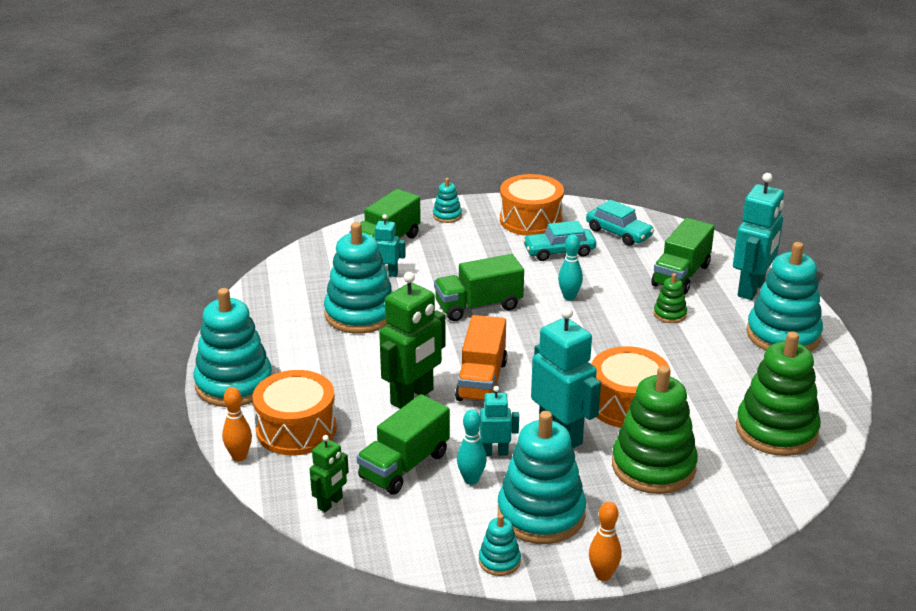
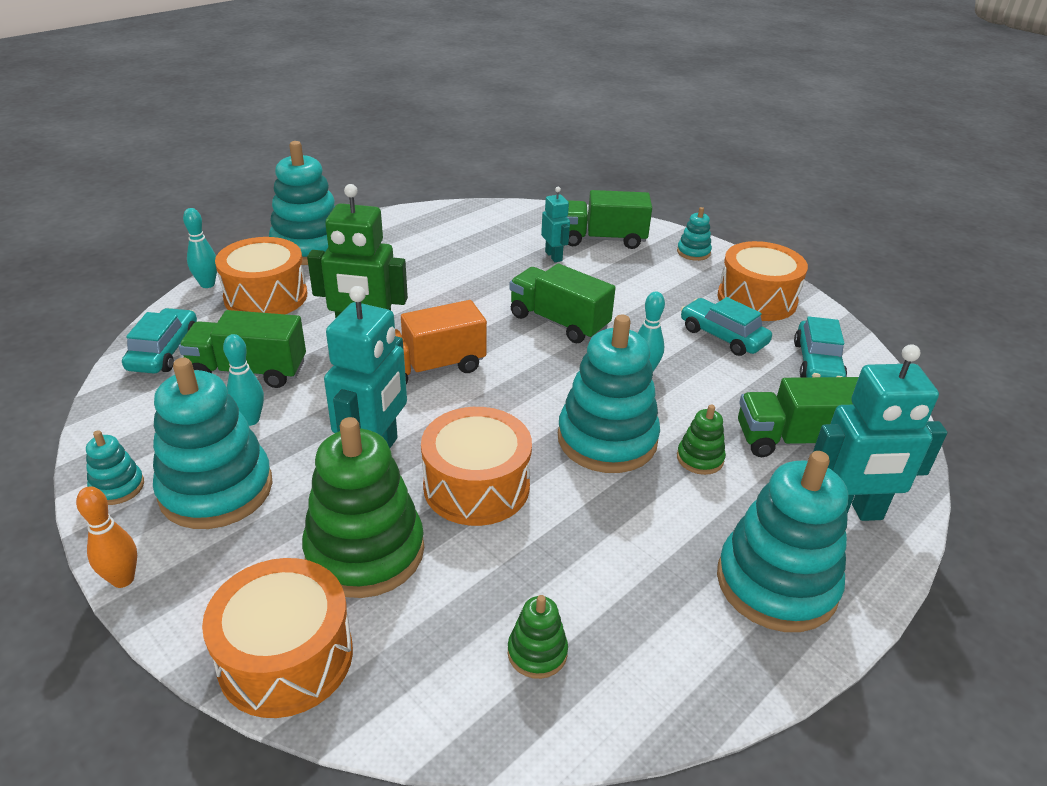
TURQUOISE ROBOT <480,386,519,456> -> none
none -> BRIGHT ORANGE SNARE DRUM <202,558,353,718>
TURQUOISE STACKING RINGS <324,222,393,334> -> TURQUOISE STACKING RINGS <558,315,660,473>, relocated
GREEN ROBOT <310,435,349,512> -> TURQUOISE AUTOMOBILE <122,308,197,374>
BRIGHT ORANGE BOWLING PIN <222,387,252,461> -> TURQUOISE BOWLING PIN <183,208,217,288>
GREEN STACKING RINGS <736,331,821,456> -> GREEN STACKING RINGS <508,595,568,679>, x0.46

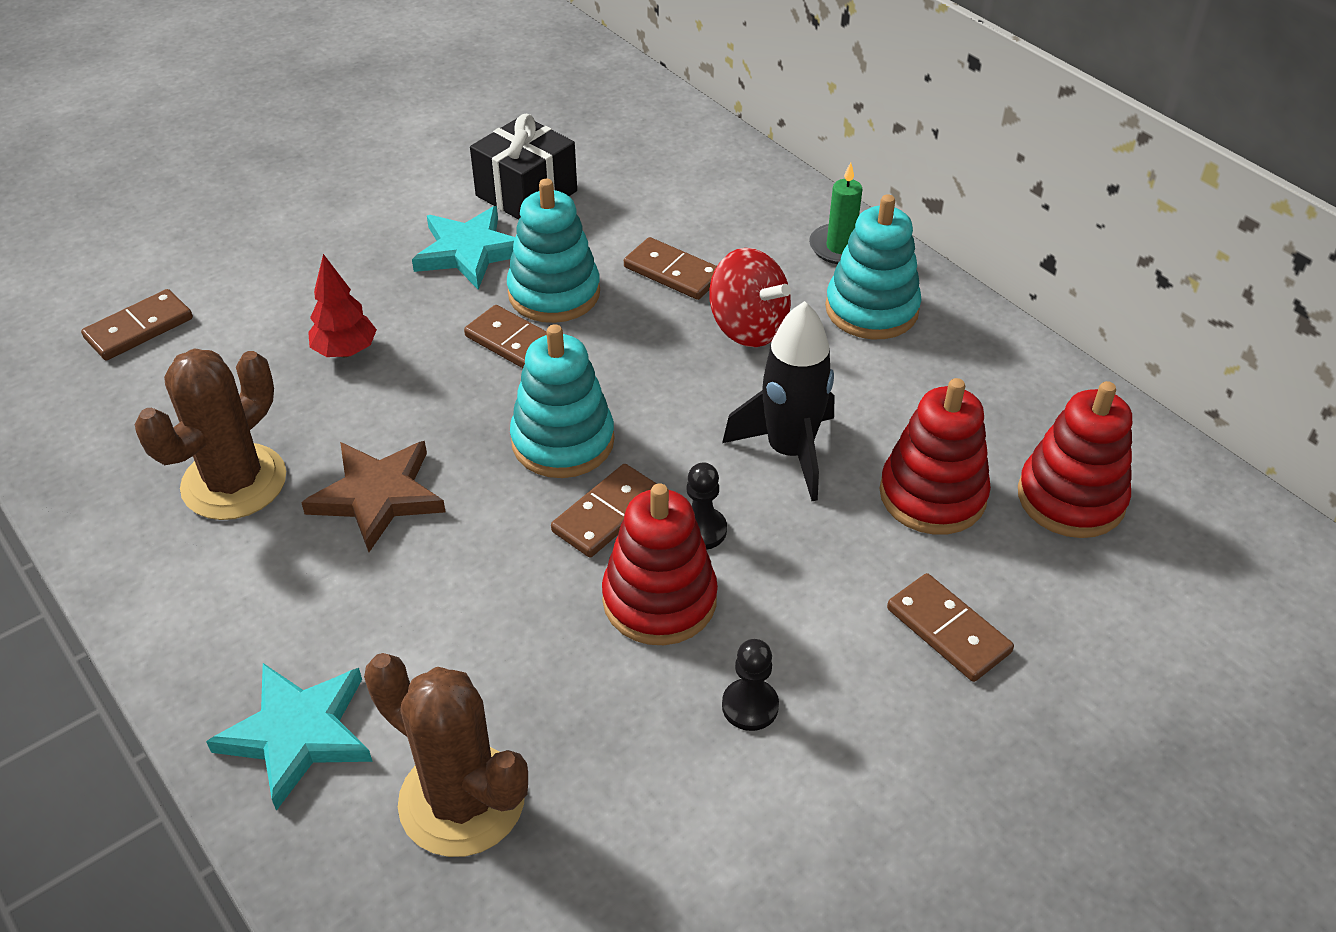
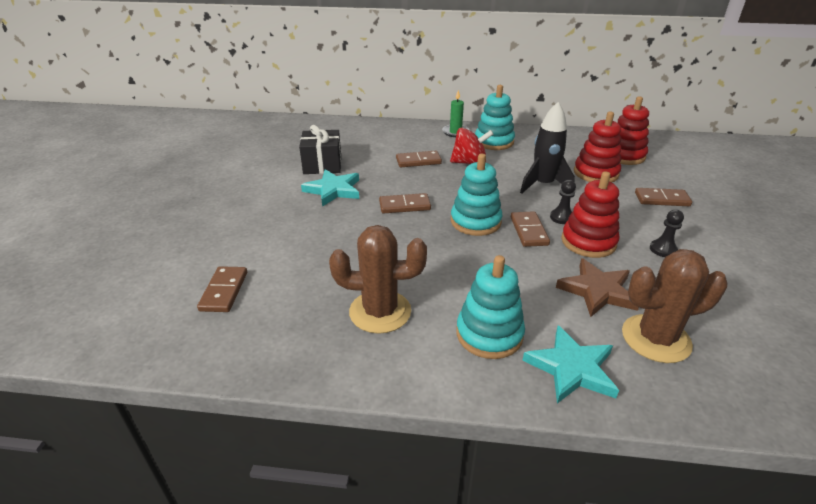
CRIMSON FIR TREE <308,254,377,357> -> none
BROWN FIVE-POINTED STAR <301,441,446,552> -> BROWN FIVE-POINTED STAR <556,258,639,317>, relocated
TURQUOISE STACKING RINGS <507,179,600,323> -> TURQUOISE STACKING RINGS <456,255,525,359>, relocated
BROWN CACTUS <135,349,286,520> -> BROWN CACTUS <329,225,427,334>, 75 degrees counterclockwise

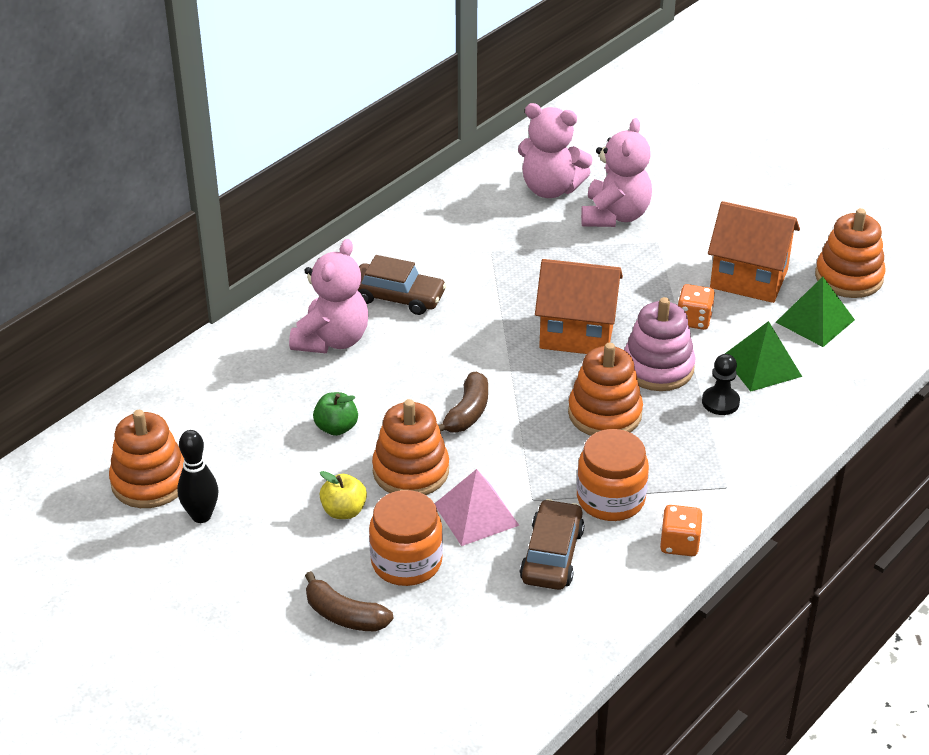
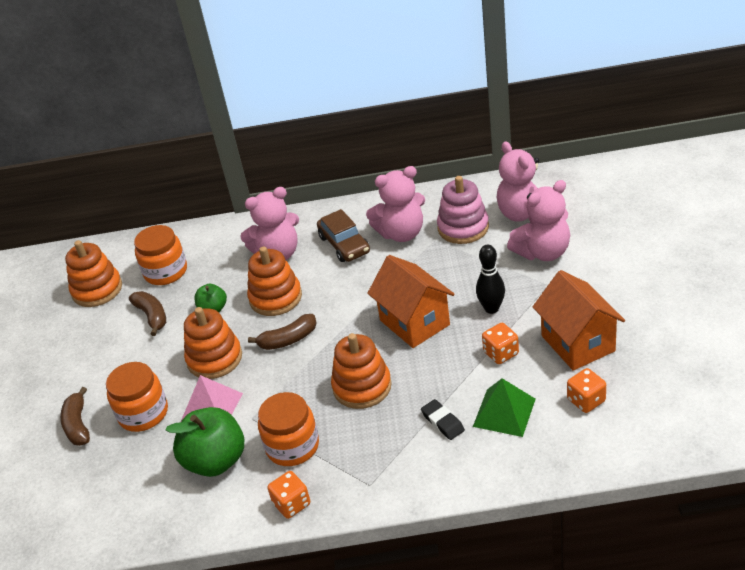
YELLOW APPLE <320,471,367,519> -> none
none -> BROWN TOY BANANA <129,291,166,336>
none -> BRIGHT ORANGE JAM JAR <134,225,187,285>
none -> ROSY TEDDY BEAR <366,166,425,242>
BLACK BOWLING PIN <177,430,218,523> -> BLACK BOWLING PIN <476,245,505,314>, relocated
ROSY STACKING RINGS <624,297,696,391> -> ROSY STACKING RINGS <437,176,489,244>, relocated
BRIGHT ORANGE STACKING RINGS <815,208,885,298> -> BRIGHT ORANGE STACKING RINGS <247,246,302,316>, relocated
BROWN AUTOMOBILE <520,499,584,590> -> GREEN APPLE <166,407,244,477>
BLACK GAME PAWN <702,354,740,415> -> BLACK GUM ERASER <421,399,465,440>
GREEN PYRAMID SHAPE <776,277,855,347> -> BRIGHT ORANGE DIE <567,368,606,413>

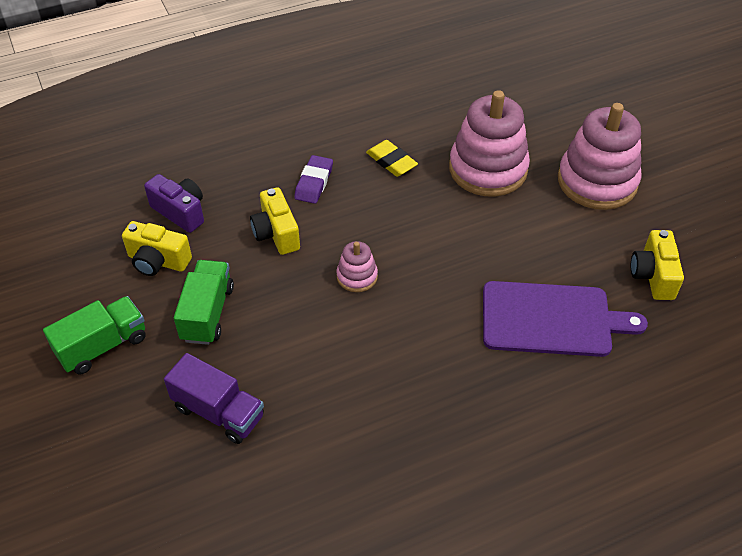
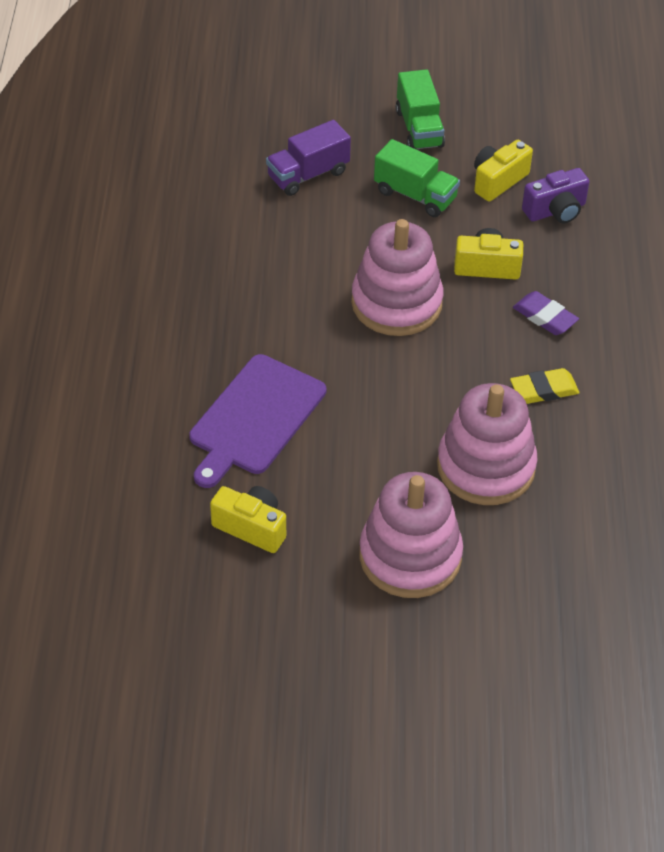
ROSY STACKING RINGS <336,241,378,292> -> ROSY STACKING RINGS <351,219,443,336>, x2.12

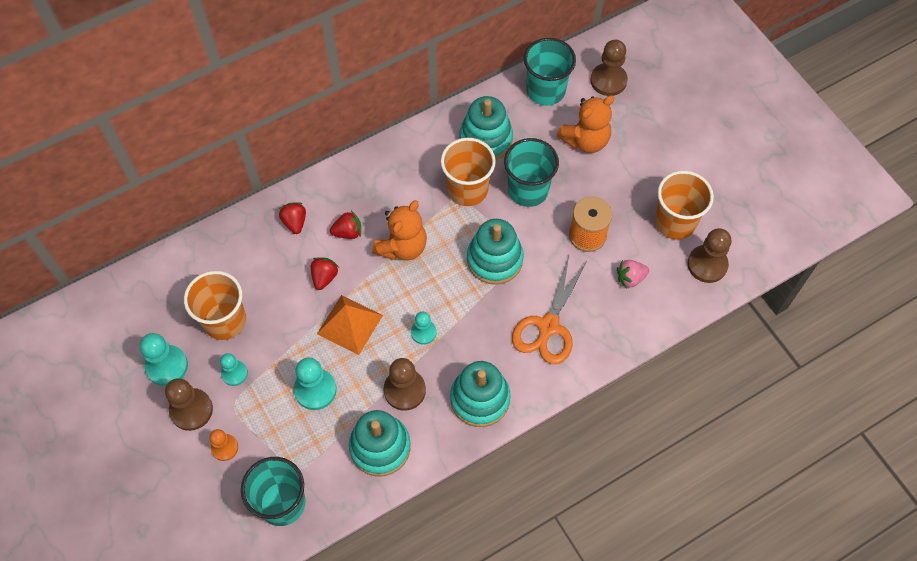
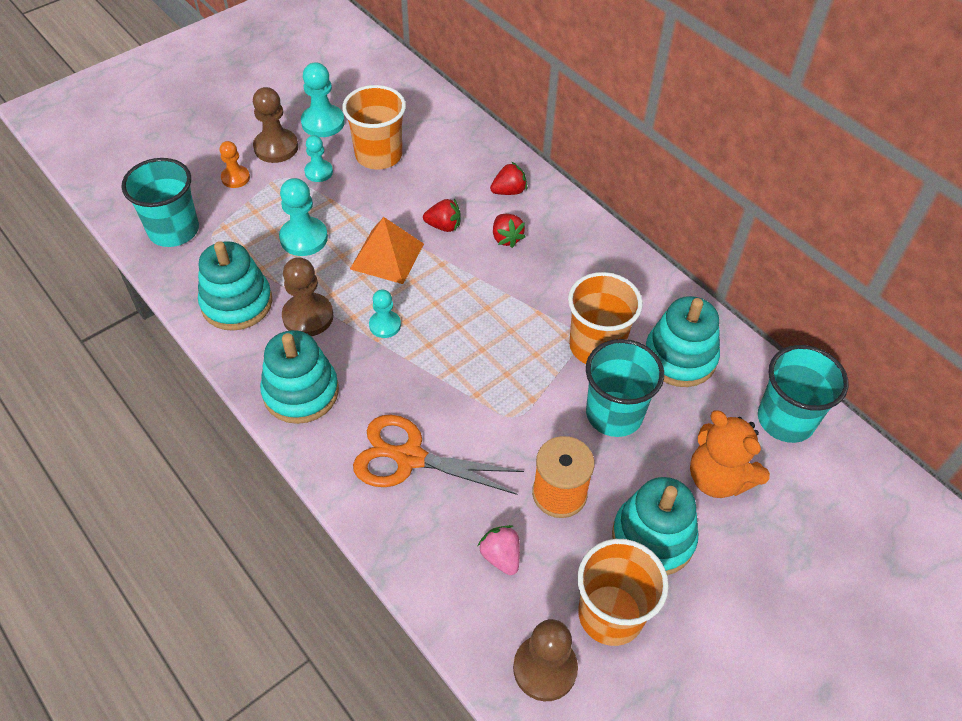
BRIGHT ORANGE TEDDY BEAR <372,200,427,260> -> none
BROWN GAME PAWN <590,40,628,96> -> none
TURQUOISE STACKING RINGS <467,219,524,285> -> TURQUOISE STACKING RINGS <612,477,698,575>, relocated

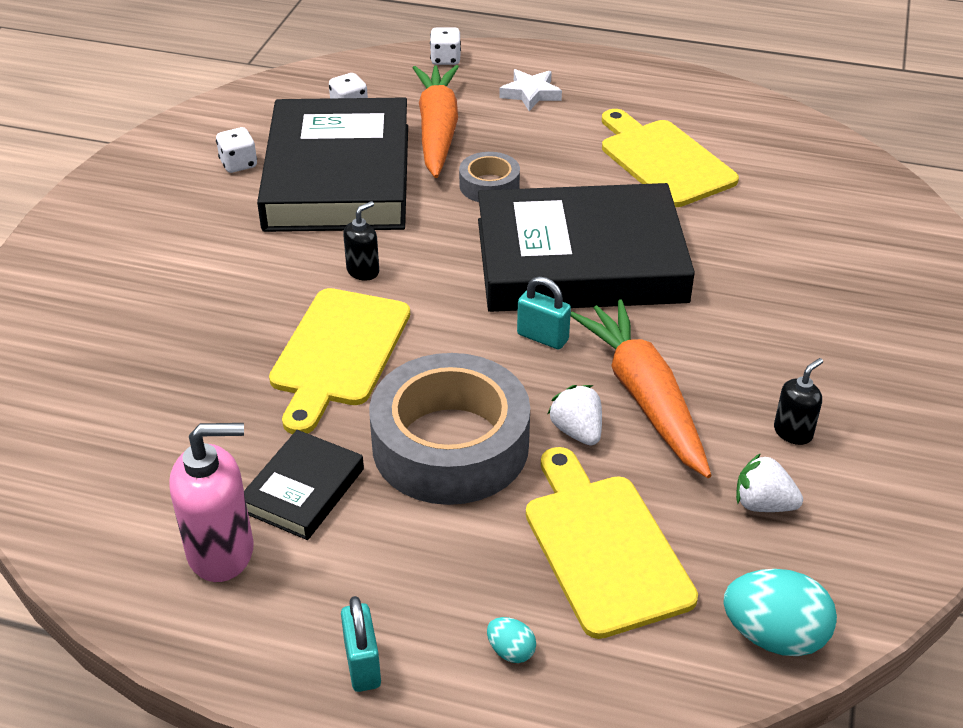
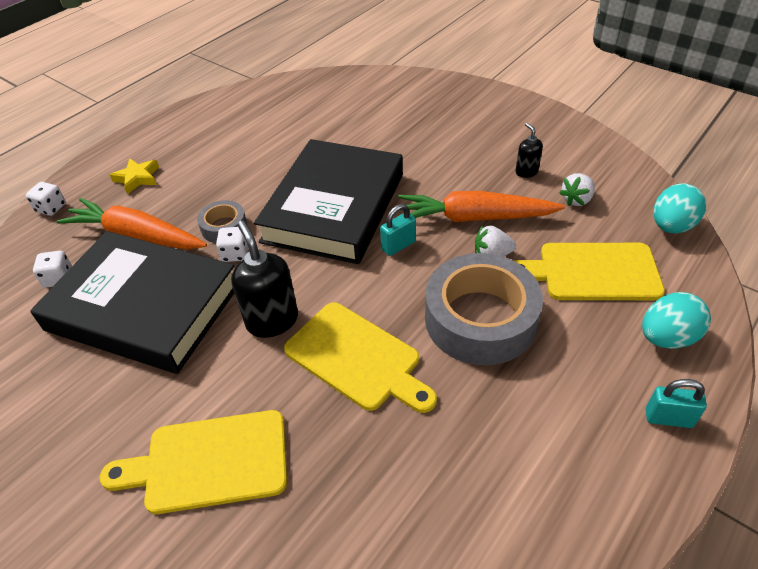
ROSY SOAP PUMP <169,423,254,582> -> none
BLACK HARDCOVER <244,430,364,540> -> none
WHITE DIE <216,127,257,173> -> WHITE DIE <216,227,248,262>, relocated
YELLOW CHOPPING BOARD <602,109,739,207> -> YELLOW CHOPPING BOARD <100,410,287,514>, relocated
WHITE FIVE-POINTED STAR <500,69,562,111> -> YELLOW FIVE-POINTED STAR <110,158,159,195>
BLACK SOAP PUMP <343,201,379,281> -> BLACK SOAP PUMP <231,221,298,338>, x1.84
TURQUOISE TOY EGG <487,617,536,663> -> TURQUOISE TOY EGG <642,292,711,349>, x2.07

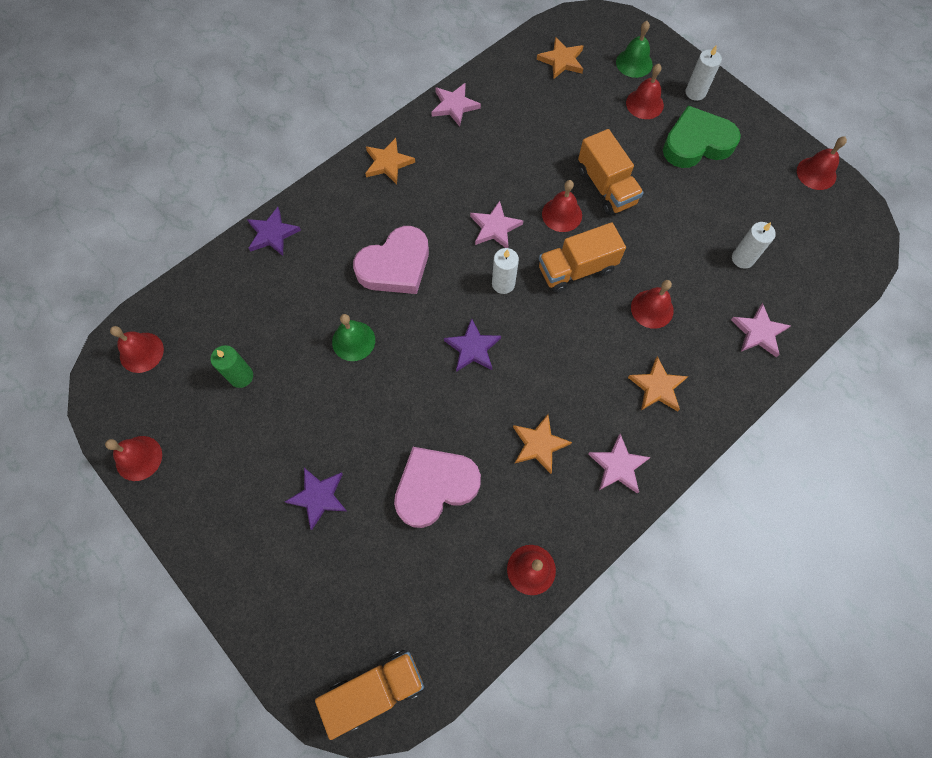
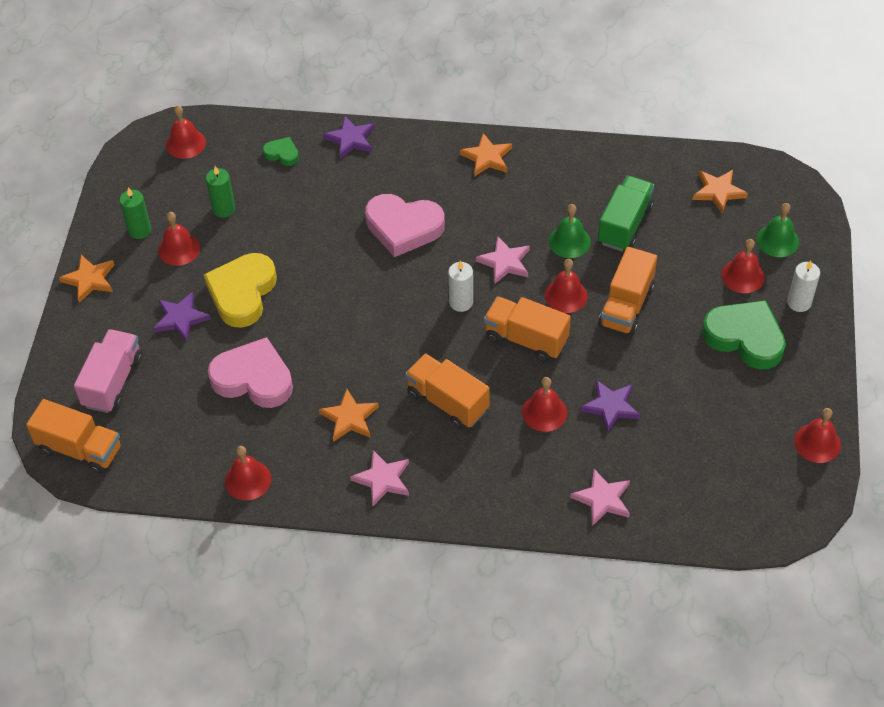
ROSY FIVE-POINTED STAR <431,83,481,127> -> none
WHITE WAX CANDLE <732,222,776,269> -> none
none -> ROSY TRUCK <74,329,143,413>
none -> GREEN WAX CANDLE <120,188,152,239>
none -> YELLOW HEART SHAPE <204,253,277,328>
none -> GREEN HEART SHAPE <263,137,299,166>
none -> BRIGHT ORANGE TRUCK <405,353,490,429>
none -> GREEN TRUCK <598,176,654,251>
CRIMSON HAND BELL <105,436,162,481> -> CRIMSON HAND BELL <158,212,200,266>, relocated
GREEN HAND BELL <332,314,375,361> -> GREEN HAND BELL <549,204,591,258>, relocated
VIOLET FIVE-POINTED STAR <444,318,501,372> -> VIOLET FIVE-POINTED STAR <580,380,640,433>, relocated
BRIGHT ORANGE FIVE-POINTED STAR <628,356,688,411> -> BRIGHT ORANGE FIVE-POINTED STAR <59,255,115,303>, relocated

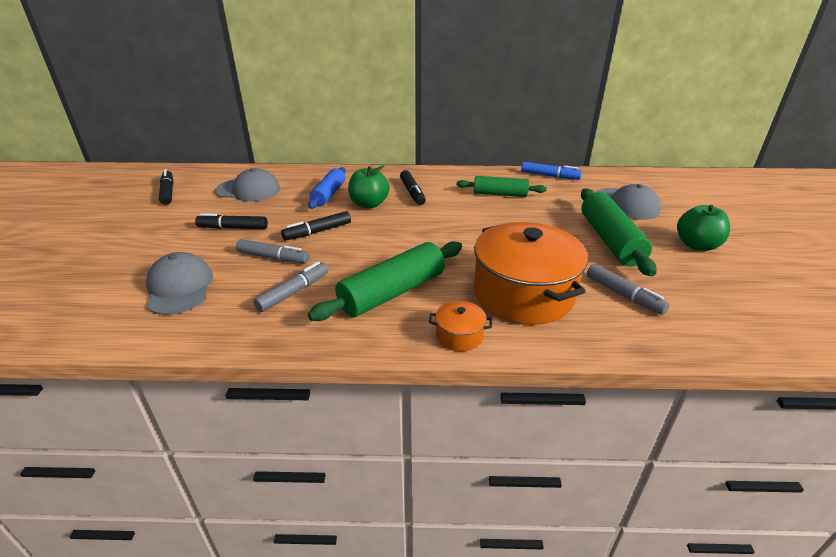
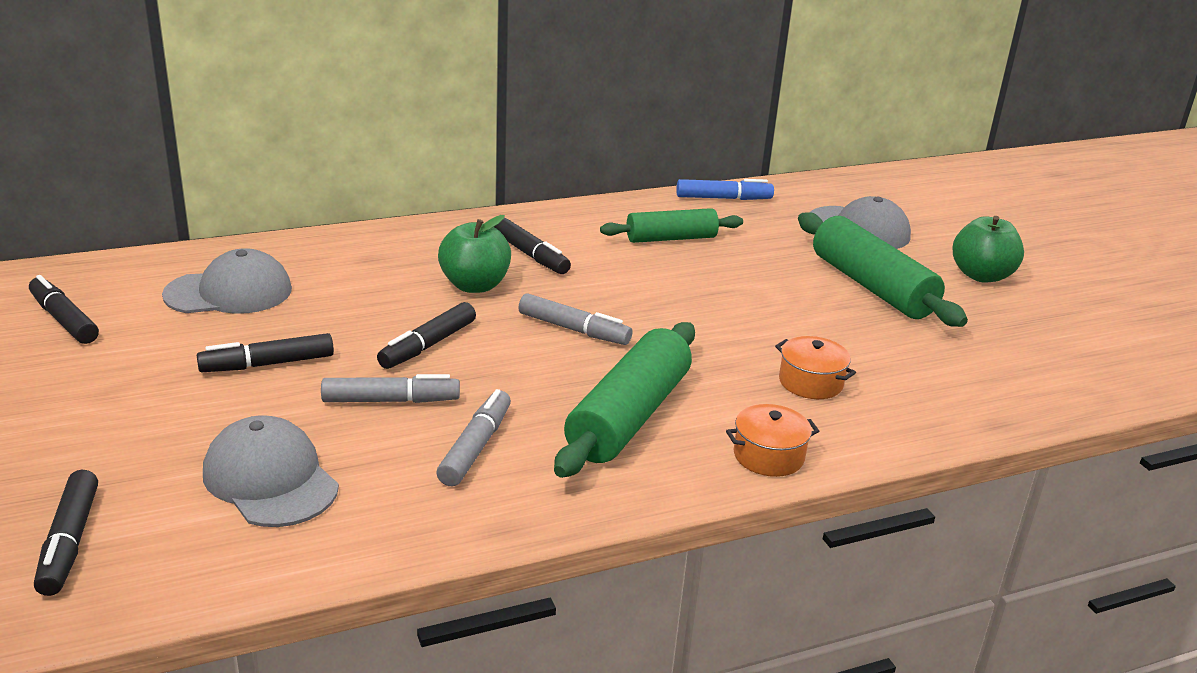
BLUE PASTRY ROLLER <308,167,346,209> -> none
none -> BLACK MARKER PEN <34,470,98,596>
ASH-GREY MARKER PEN <587,264,669,315> -> ASH-GREY MARKER PEN <518,293,632,345>, relocated
BRIGHT ORANGE COOKING POT <474,222,588,325> -> BRIGHT ORANGE COOKING POT <775,336,856,399>, x0.43

